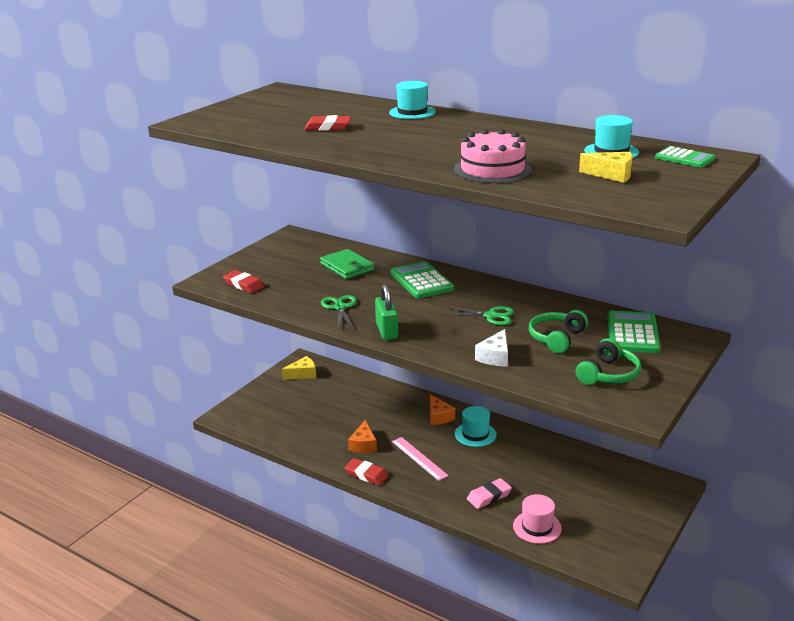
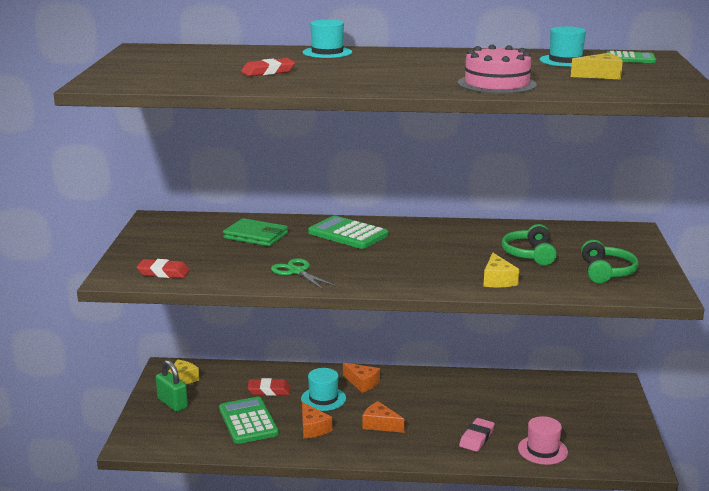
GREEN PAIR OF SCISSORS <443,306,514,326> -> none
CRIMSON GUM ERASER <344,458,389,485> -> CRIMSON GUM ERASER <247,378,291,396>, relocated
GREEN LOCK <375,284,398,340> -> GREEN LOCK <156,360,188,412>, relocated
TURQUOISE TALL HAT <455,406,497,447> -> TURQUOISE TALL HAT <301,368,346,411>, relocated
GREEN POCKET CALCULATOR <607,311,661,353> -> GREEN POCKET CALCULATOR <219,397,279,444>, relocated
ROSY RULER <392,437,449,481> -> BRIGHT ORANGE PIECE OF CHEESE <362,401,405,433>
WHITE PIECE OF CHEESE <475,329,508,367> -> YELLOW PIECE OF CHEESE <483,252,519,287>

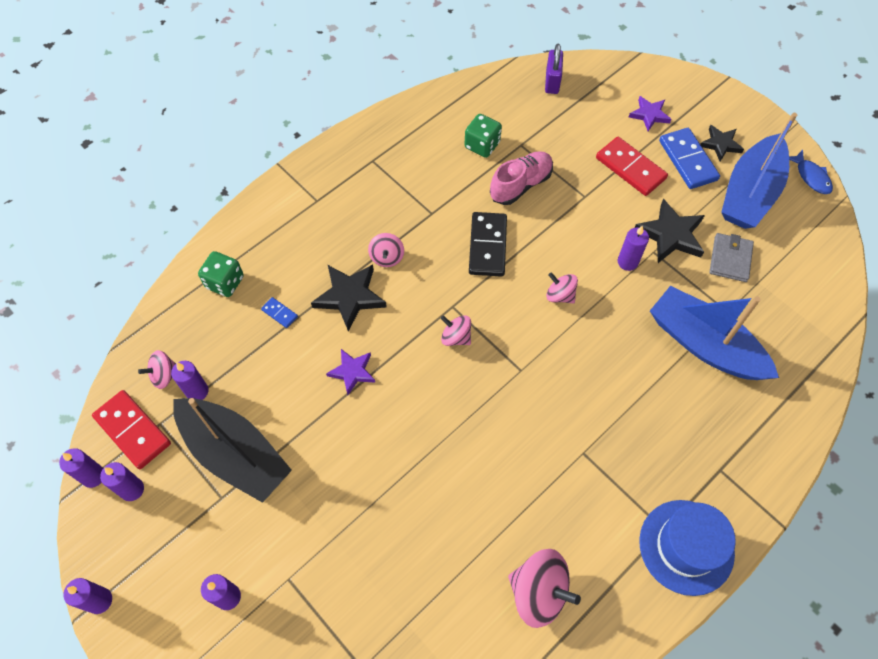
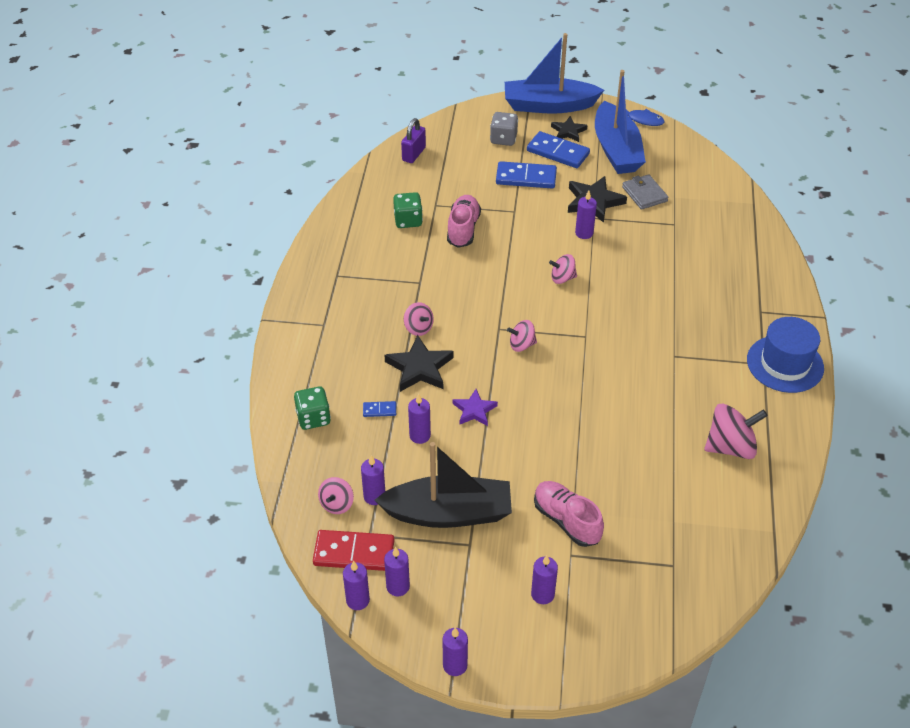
BLACK DOMINO TILE <469,212,507,277> -> none
none -> VIOLET WAX CANDLE <408,394,431,444>
none -> ROSY LACE-UP SHOE <534,481,604,547>
BLUE TOY BOAT <650,286,779,380> -> BLUE TOY BOAT <505,33,604,114>, relocated
VIOLET FIVE-POINTED STAR <629,96,671,131> -> ASH-GREY DIE <490,112,518,146>
CRIMSON DOMINO TILE <596,137,668,196> -> BLUE DOMINO TILE <496,161,557,189>
VIOLET LOCK <545,44,563,94> -> VIOLET LOCK <401,118,426,163>, 60 degrees clockwise

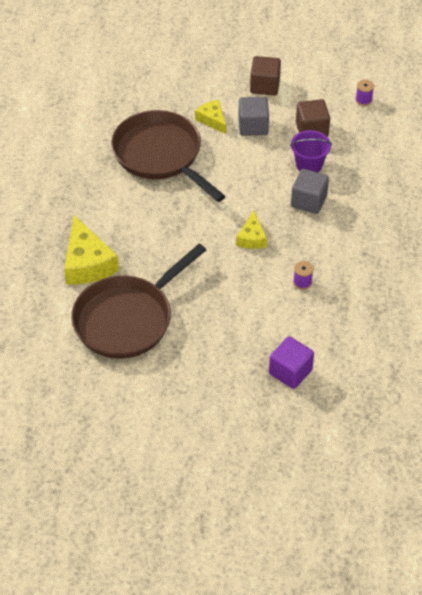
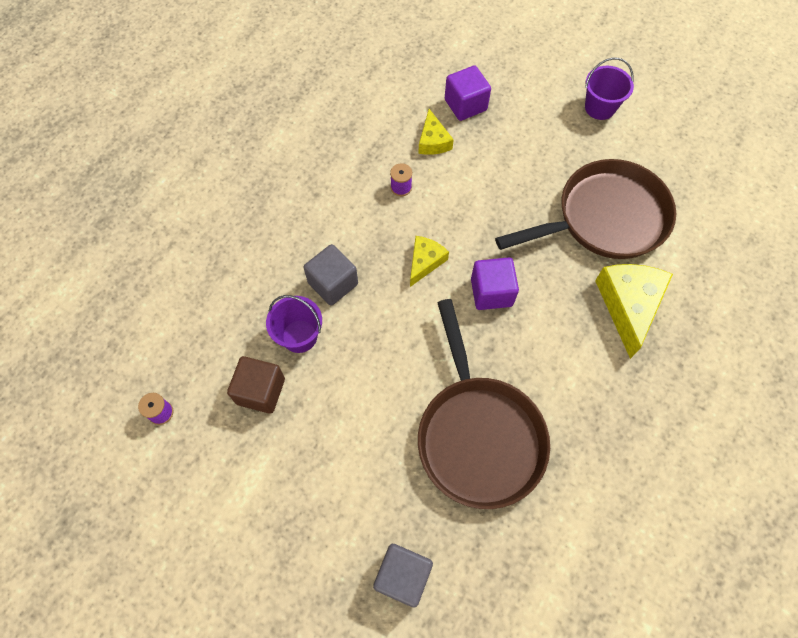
BROWN SOLID CUBE <250,56,281,96> -> none
none -> VIOLET SOLID CUBE <471,258,519,310>
none -> VIOLET PAIL <585,57,634,120>
YELLOW PIECE OF CHEESE <195,100,226,134> -> YELLOW PIECE OF CHEESE <418,109,454,155>, relocated
ASH-GREY SOLID CUBE <238,97,269,136> -> ASH-GREY SOLID CUBE <373,544,433,608>, relocated

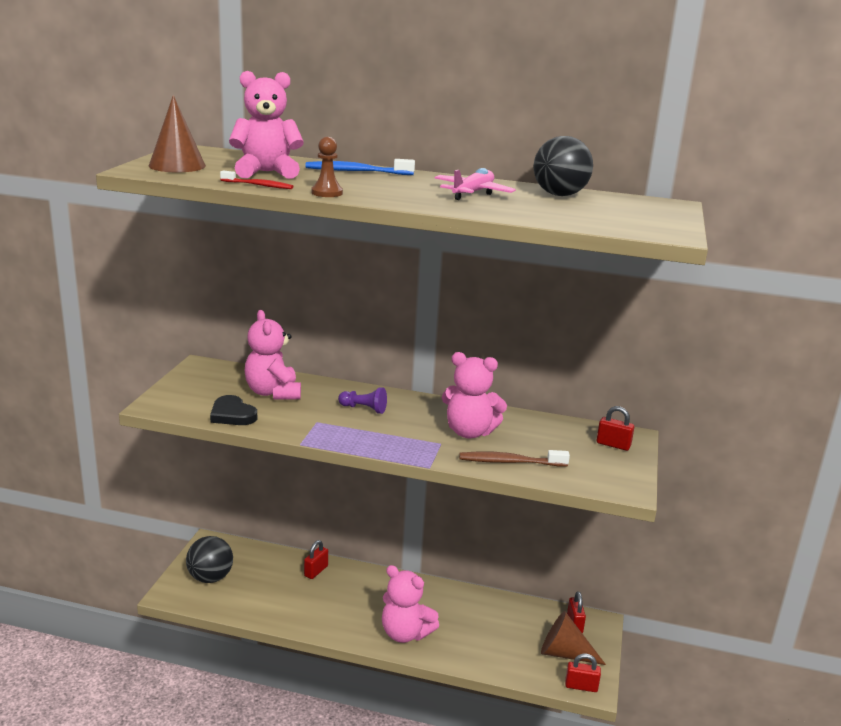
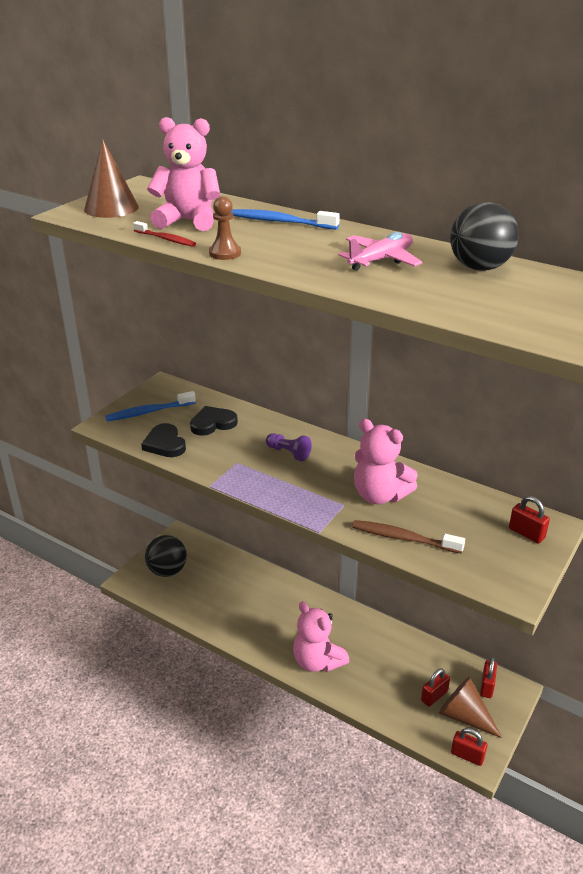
none -> BLUE DENTAL BRUSH <105,391,196,421>
CRIMSON LOCK <304,540,328,579> -> CRIMSON LOCK <421,668,450,707>, relocated
ROSY TEDDY BEAR <245,310,301,400> -> BLACK HEART SHAPE <190,406,238,436>

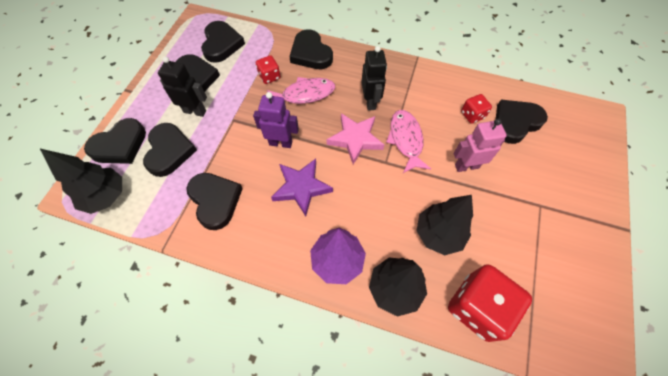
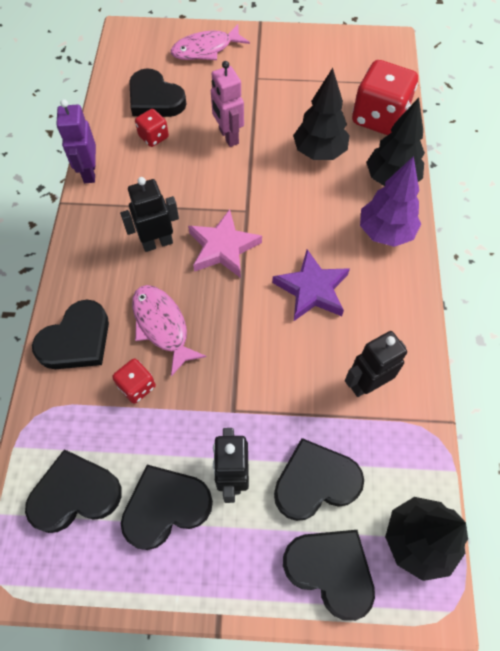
VIOLET ROBOT <253,92,299,148> -> VIOLET ROBOT <56,99,96,183>, relocated
ROSY TOY FISH <386,110,431,173> -> ROSY TOY FISH <171,24,250,60>, relocated
BLACK HEART SHAPE <186,173,243,230> -> BLACK ROBOT <345,331,407,397>

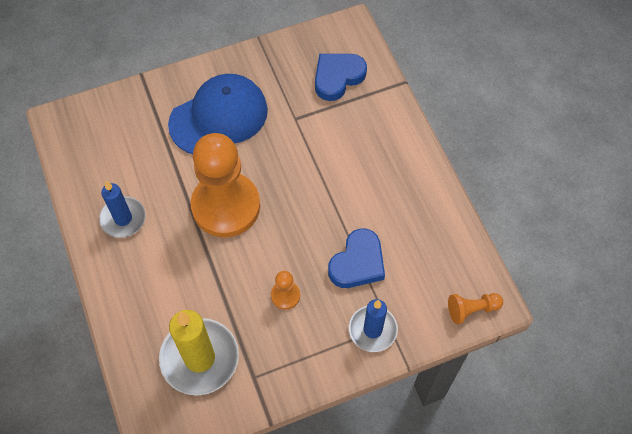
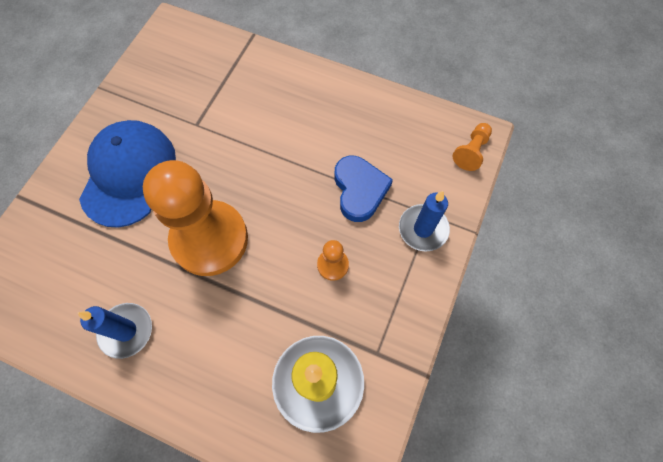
BLUE HEART SHAPE <315,54,367,101> -> none

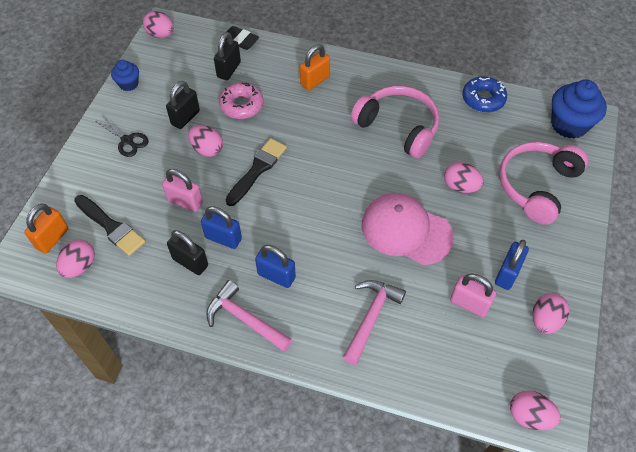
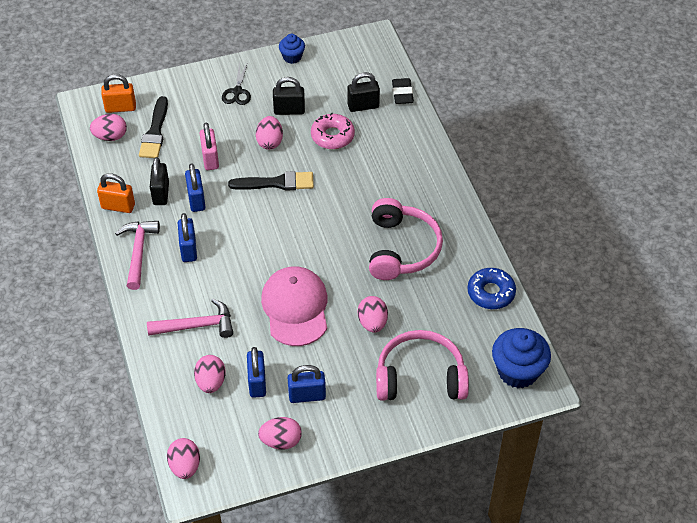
ROSY TOY EGG <143,11,174,38> -> ROSY TOY EGG <194,355,226,393>, relocated
BRIGHT ORANGE LOCK <300,44,330,91> -> BRIGHT ORANGE LOCK <97,173,135,213>, relocated
ROSY LOCK <450,274,496,317> -> BLUE LOCK <247,347,266,398>

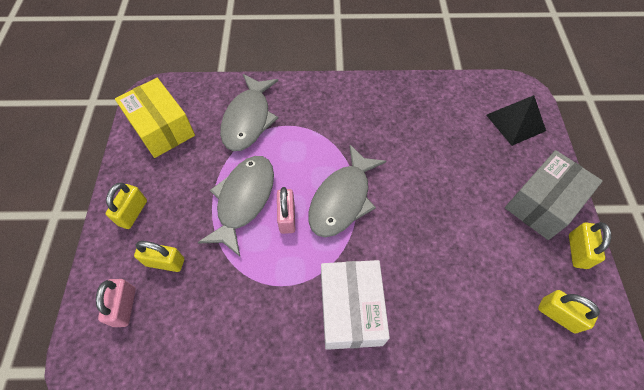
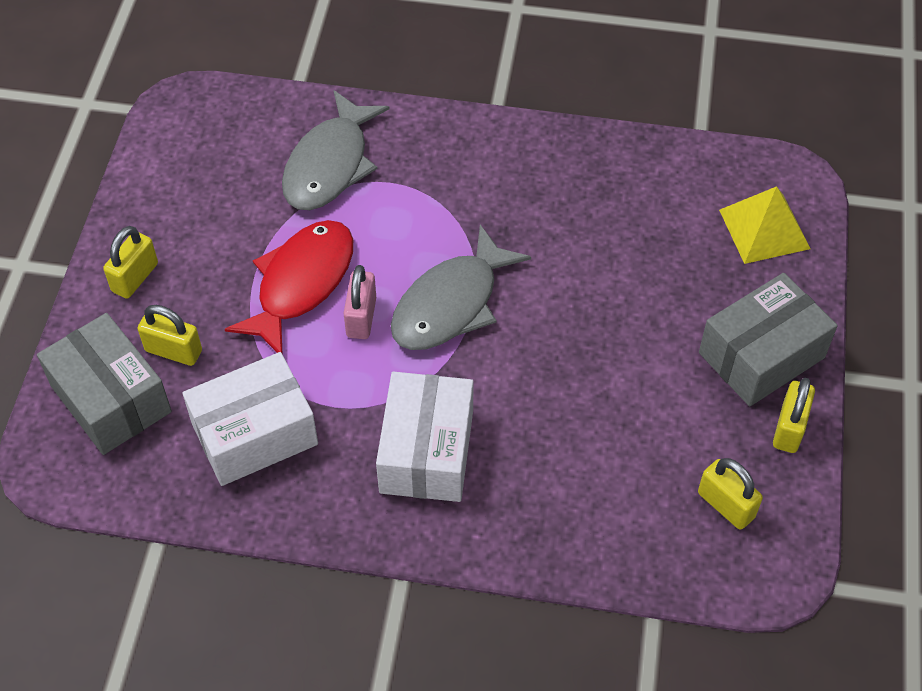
YELLOW PARCEL <115,78,195,158> -> none
none -> WHITE PARCEL <182,352,318,486>
ROSY LOCK <96,279,136,327> -> ASH-GREY PARCEL <37,313,172,455>
ASH-GREY TOY FISH <198,156,274,256> -> CRIMSON TOY FISH <225,220,353,353>
BLACK PYRAMID SHAPE <486,95,546,146> -> YELLOW PYRAMID SHAPE <719,186,811,264>

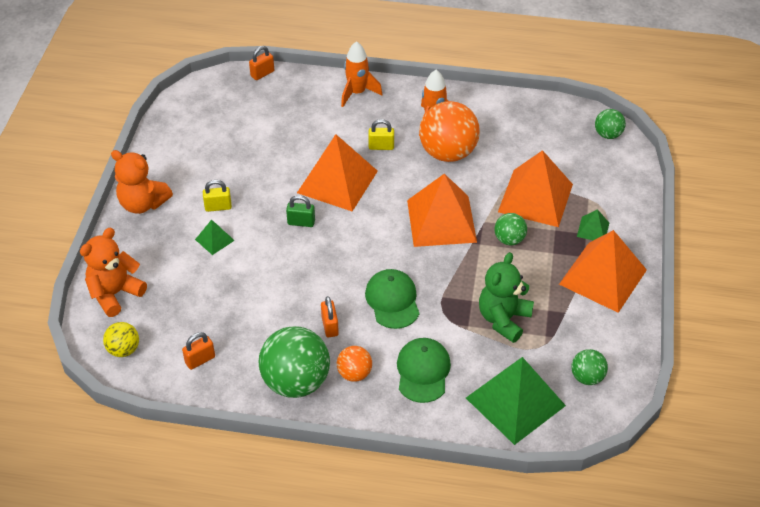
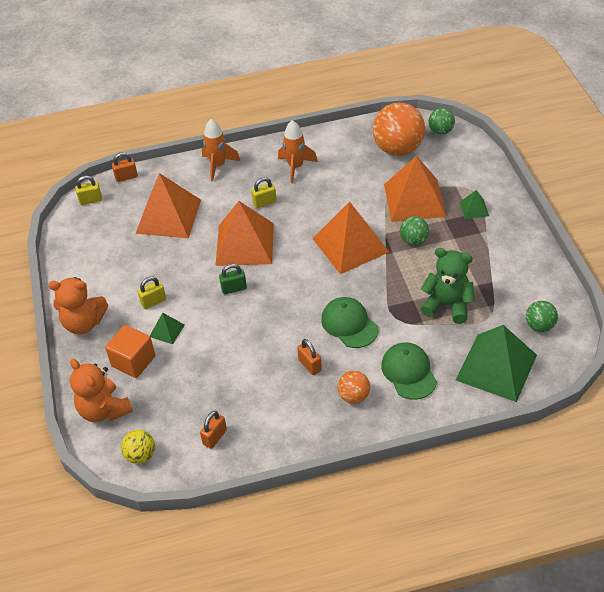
GREEN SPHERE <259,326,330,398> -> none
none -> YELLOW LOCK <75,176,102,205>
none -> BRIGHT ORANGE SOLID CUBE <105,325,155,378>
BRIGHT ORANGE SPHERE <419,101,480,162> -> BRIGHT ORANGE SPHERE <373,103,425,156>, relocated
BRIGHT ORANGE PYRAMID SHAPE <559,230,647,313> -> BRIGHT ORANGE PYRAMID SHAPE <135,173,201,238>, relocated
BRIGHT ORANGE TEDDY BEAR <80,228,147,317> -> BRIGHT ORANGE TEDDY BEAR <70,359,133,422>, 60 degrees counterclockwise
BRIGHT ORANGE LOCK <249,46,274,80> -> BRIGHT ORANGE LOCK <112,152,138,182>, 45 degrees clockwise
GREEN TEDDY BEAR <479,252,534,343> -> GREEN TEDDY BEAR <421,248,475,324>, 105 degrees clockwise

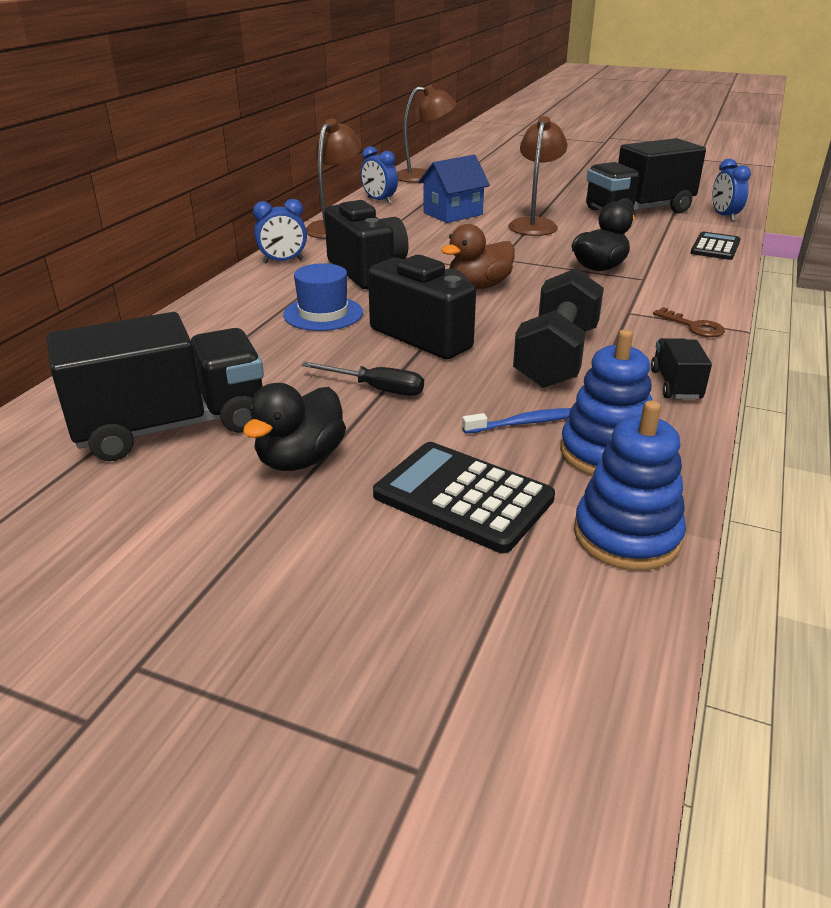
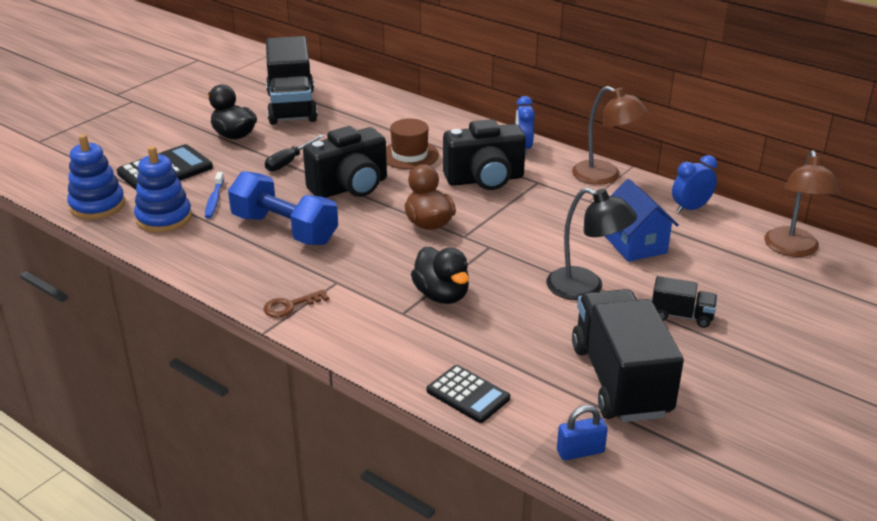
BLACK TRUCK <651,338,712,399> -> BLACK TRUCK <652,276,717,328>, relocated
BLUE ALARM CLOCK <712,159,751,221> -> BLUE LOCK <557,405,608,460>
BLUE TALL HAT <283,263,363,331> -> BROWN TALL HAT <386,119,439,169>
BROWN READING LAMP <508,116,567,236> -> BLACK READING LAMP <546,187,637,300>
BLACK HAND WEIGHT <513,268,604,388> -> BLUE HAND WEIGHT <228,171,338,245>

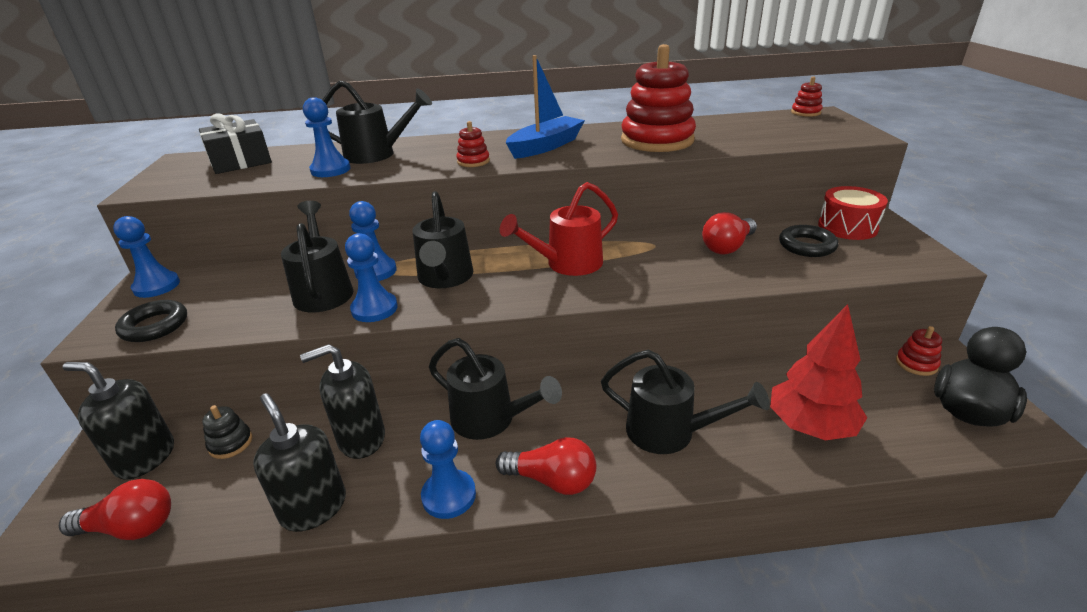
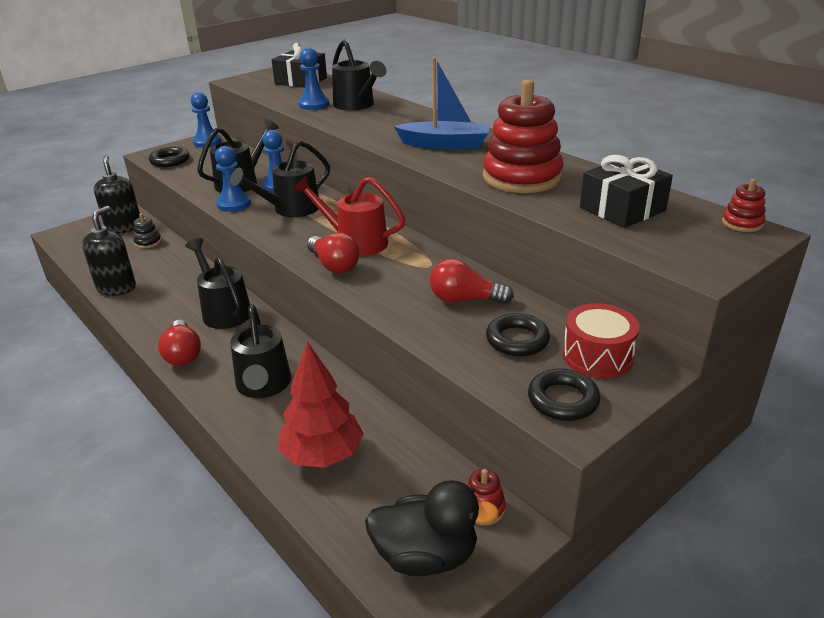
BLACK SOAP PUMP <300,344,385,459> -> none
BLUE GAME PAWN <420,420,476,519> -> none
CRIMSON STACKING RINGS <456,121,490,167> -> none
none -> BLACK HOOP <528,369,600,421>
none -> BLACK PRESENT <580,155,673,228>
CRIMSON LIGHT BULB <59,479,171,540> -> CRIMSON LIGHT BULB <307,232,360,273>, relocated
BLACK SPRINKLING CAN <429,338,562,440> -> BLACK SPRINKLING CAN <185,238,250,329>, 150 degrees clockwise

